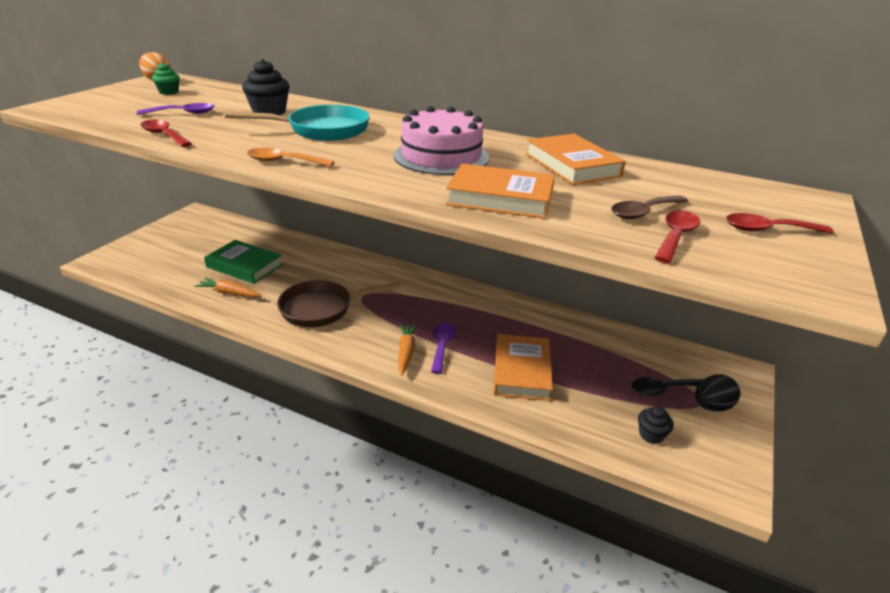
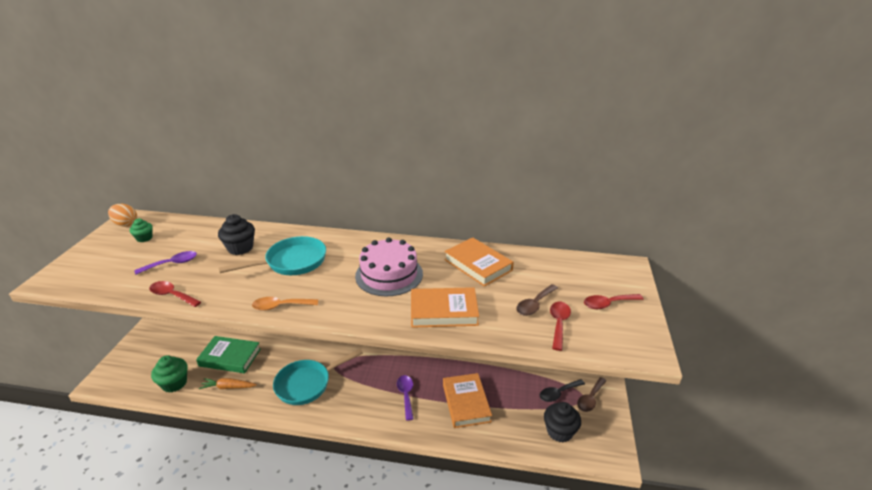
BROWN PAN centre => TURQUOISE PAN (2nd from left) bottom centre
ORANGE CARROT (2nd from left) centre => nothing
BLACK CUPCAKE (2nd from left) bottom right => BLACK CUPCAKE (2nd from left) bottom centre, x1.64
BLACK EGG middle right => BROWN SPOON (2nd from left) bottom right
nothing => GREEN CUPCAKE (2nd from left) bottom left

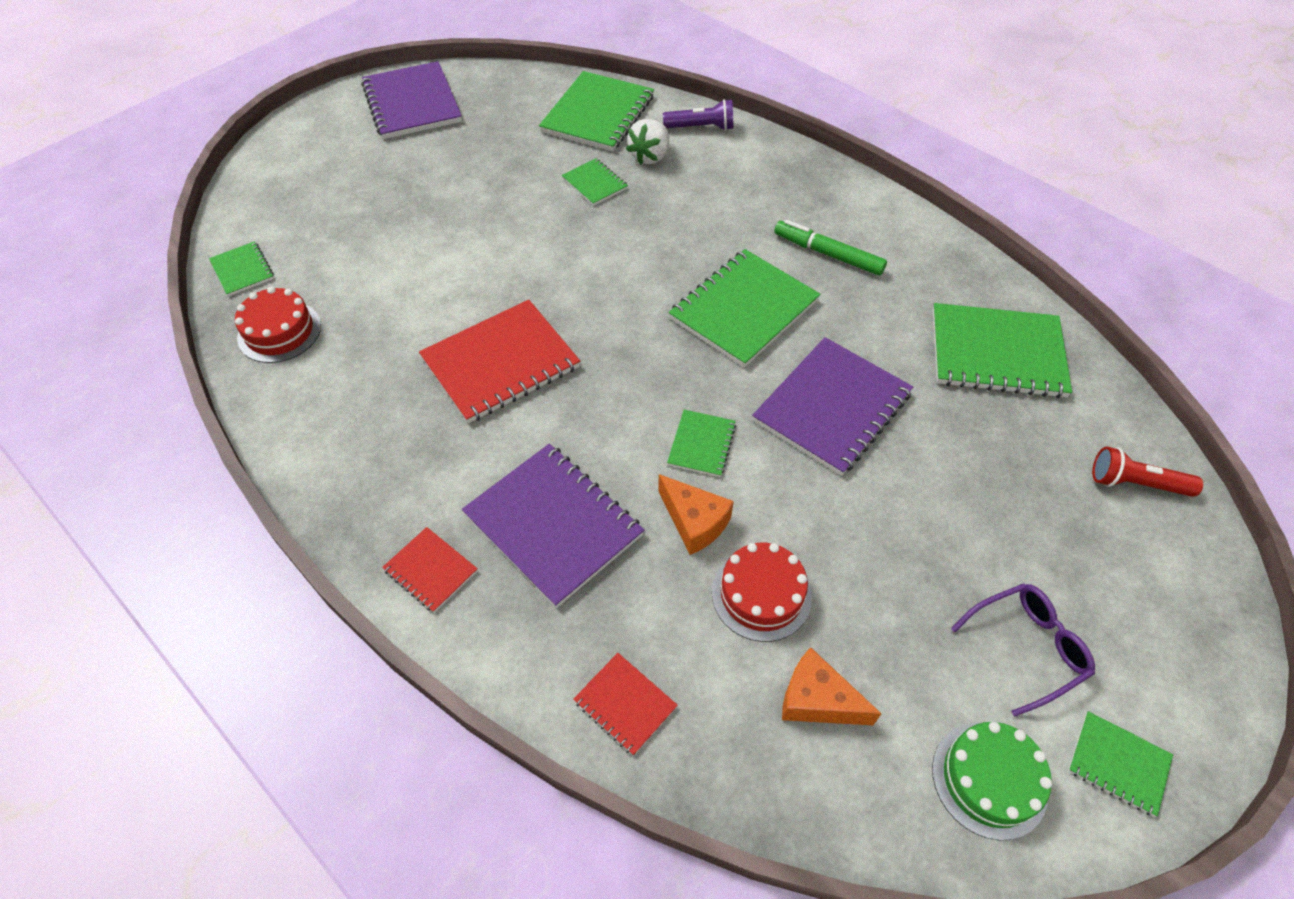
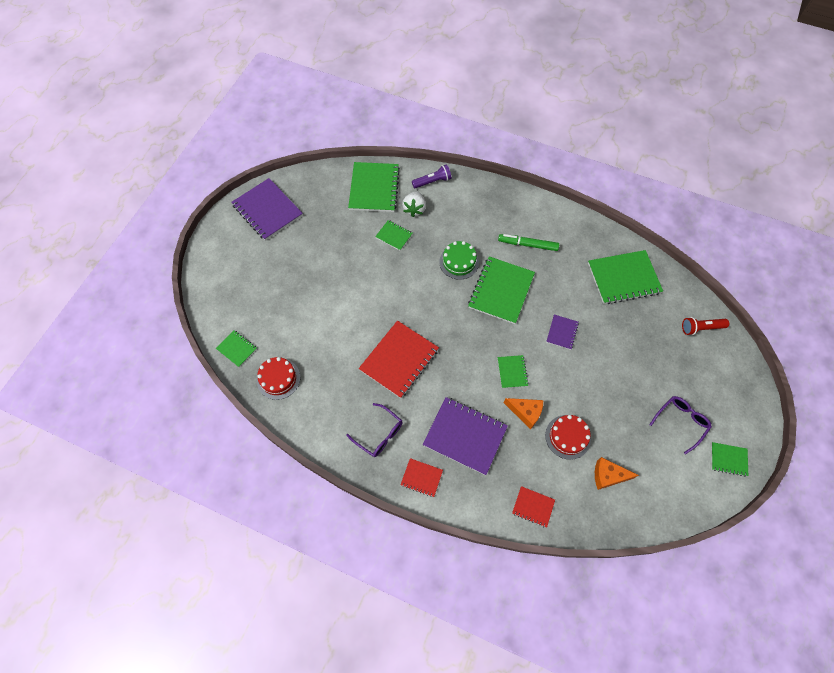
PURPLE NOTEBOOK (3rd from left) centre => PURPLE NOTEBOOK (3rd from left) middle right, x0.50
GREEN CAKE bottom right => GREEN CAKE centre, moved
nothing => PURPLE GLASSES (1st from left) centre

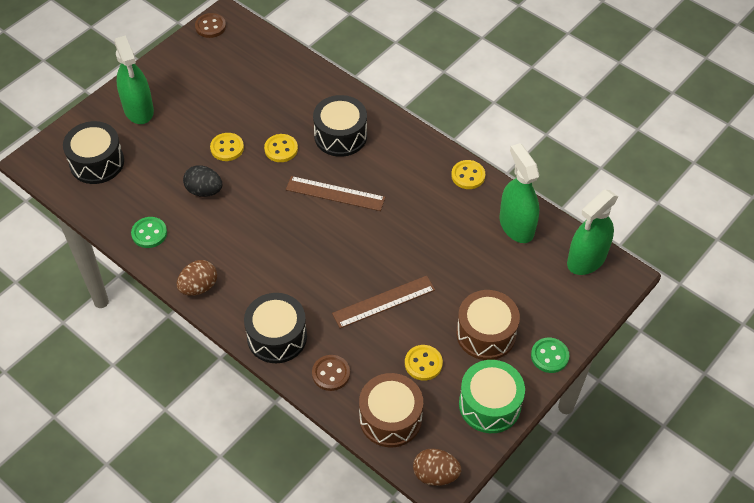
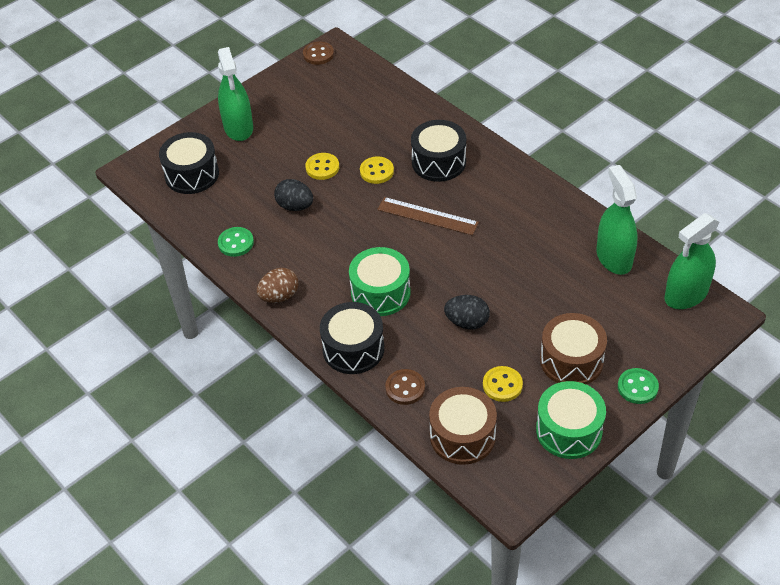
BROWN RULER (2nd from left) centre => BLACK EGG (2nd from left) centre
BROWN EGG (2nd from left) bottom centre => nothing
YELLOW BUTTON (4th from left) centre => nothing
nothing => GREEN DRUM (1st from left) centre

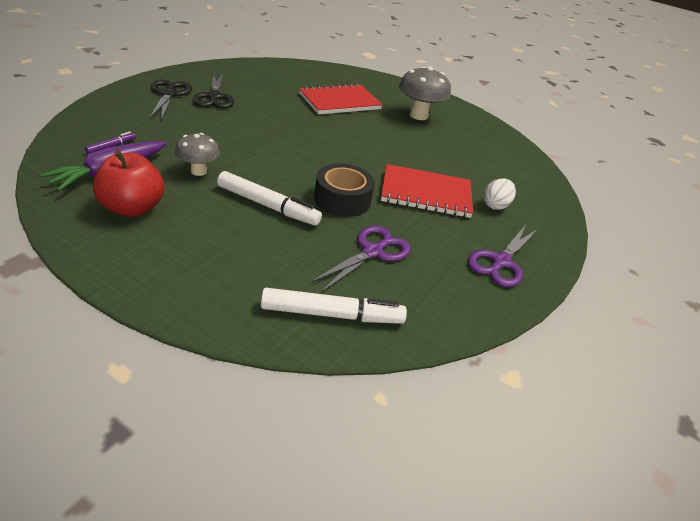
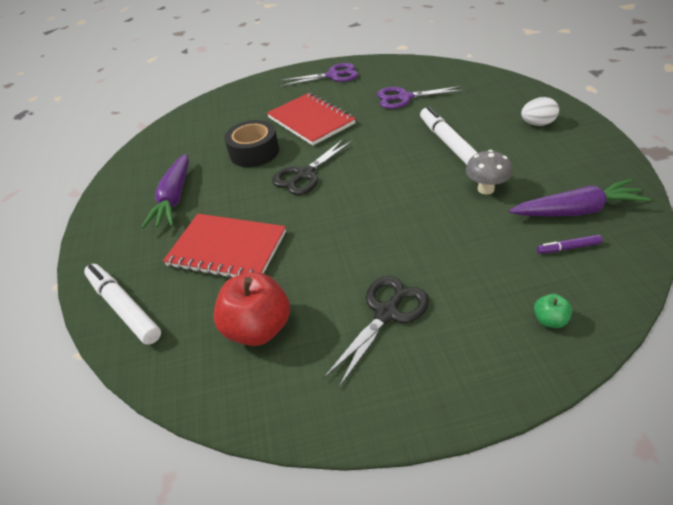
RED APPLE middle left => RED APPLE centre, moved
BLACK SCISSORS (1st from left) top left => BLACK SCISSORS (1st from left) top centre, moved
WHITE MARKER (2nd from left in the first image) centre => WHITE MARKER (1st from left) middle left, moved
BLACK TAPE centre => BLACK TAPE top centre, moved
GREY MUSHROOM (2nd from left) top centre => PURPLE CARROT (1st from left) middle left
WHITE EGG middle right => WHITE EGG top right, moved
nothing => GREEN APPLE middle right

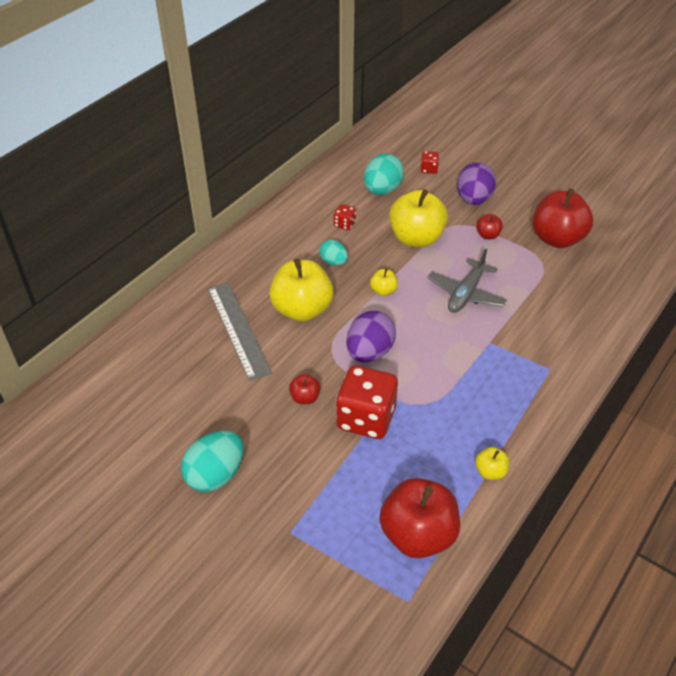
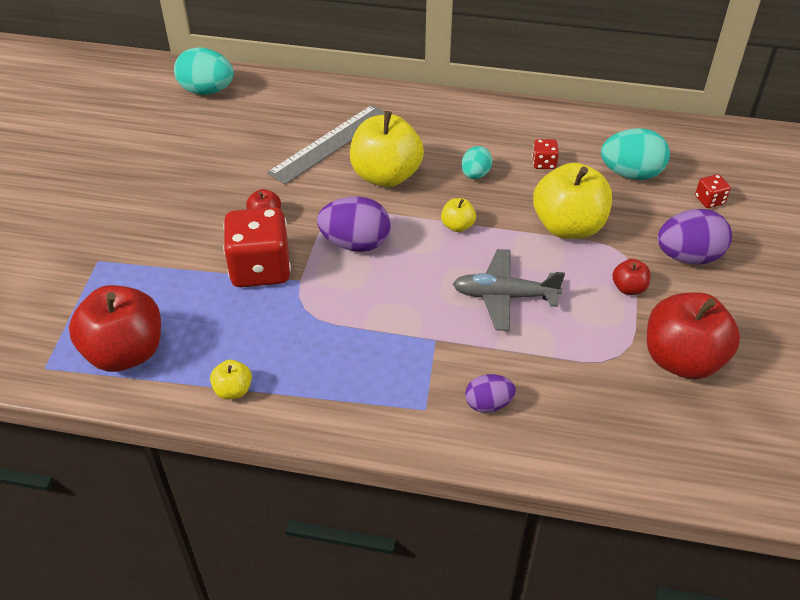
TURQUOISE EGG (1st from left) bottom left => TURQUOISE EGG (1st from left) top left, moved
nothing => PURPLE EGG (2nd from left) centre

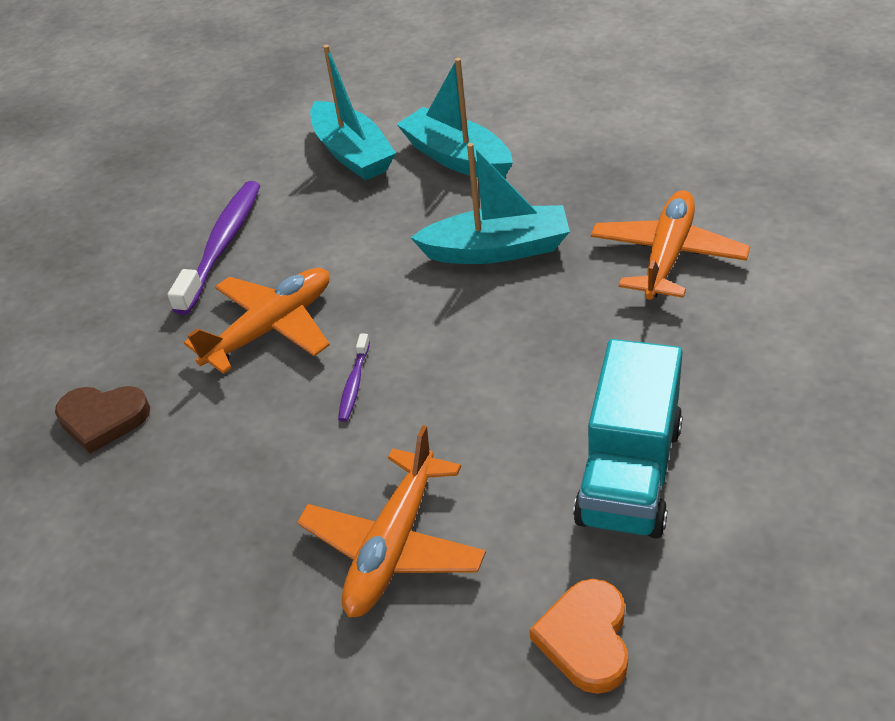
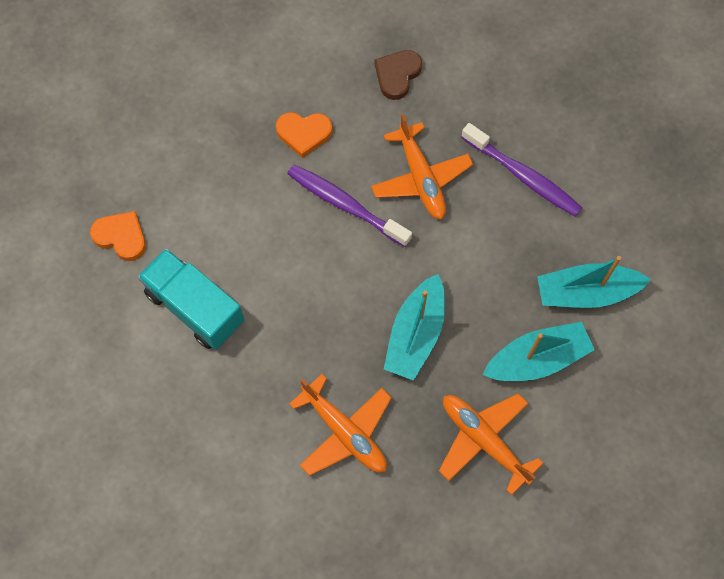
ORANGE PLANE (2nd from left in the first image) bottom centre => ORANGE PLANE (3rd from left) bottom right, moved
PURPLE TOOTHBRUSH (2nd from left in the first image) centre => PURPLE TOOTHBRUSH (1st from left) centre, x2.09
nothing => ORANGE HEART (2nd from left) top centre

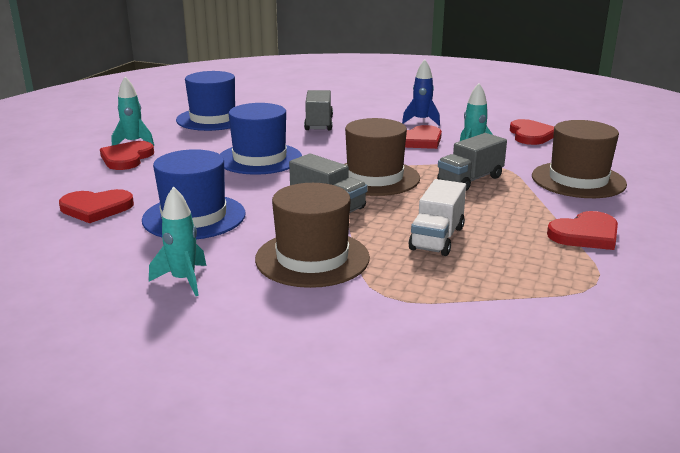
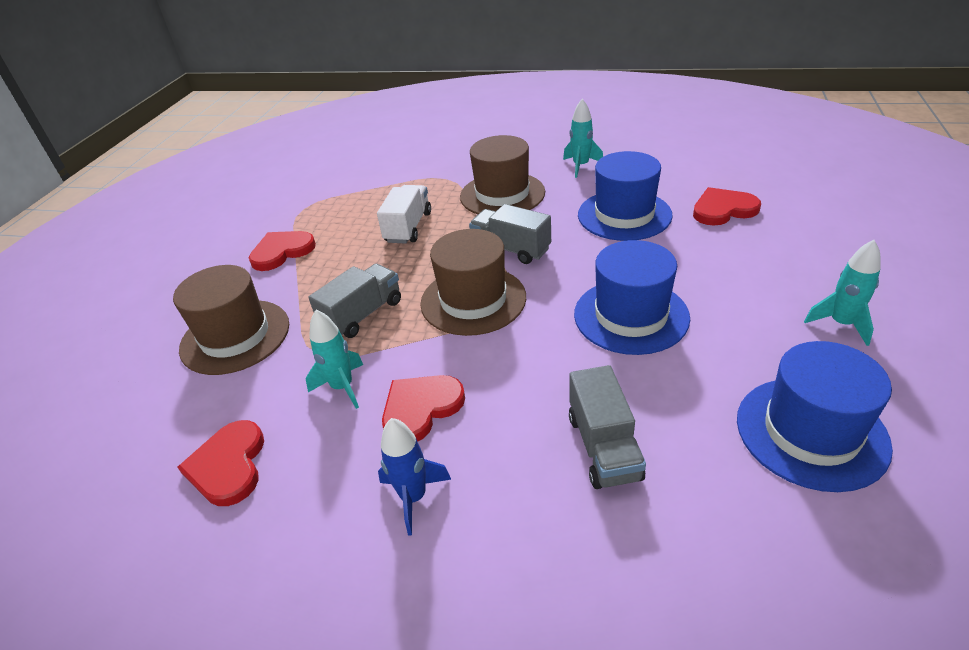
RED HEART (2nd from left) middle left => nothing

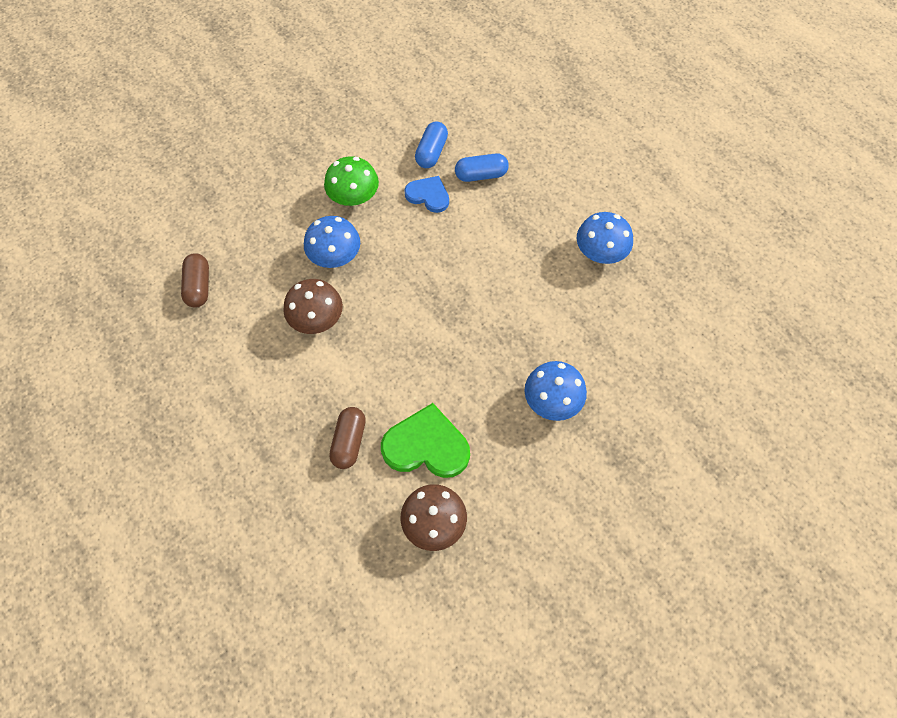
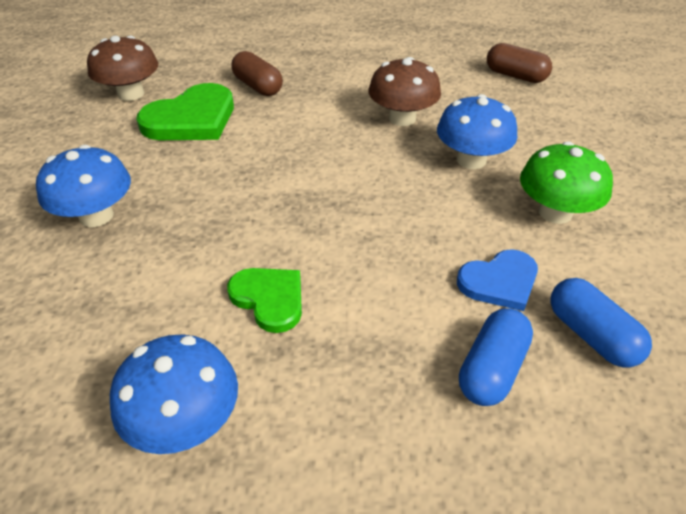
nothing => GREEN HEART (2nd from left) centre

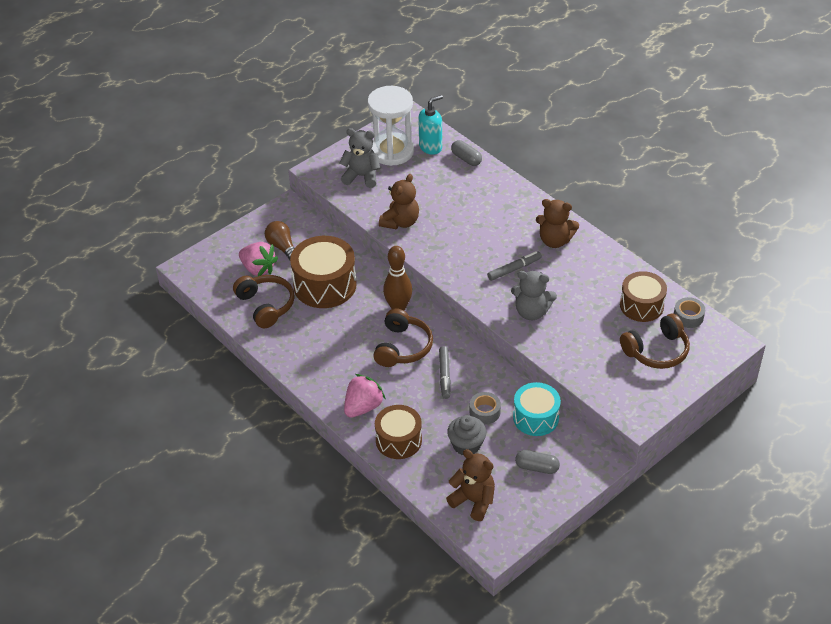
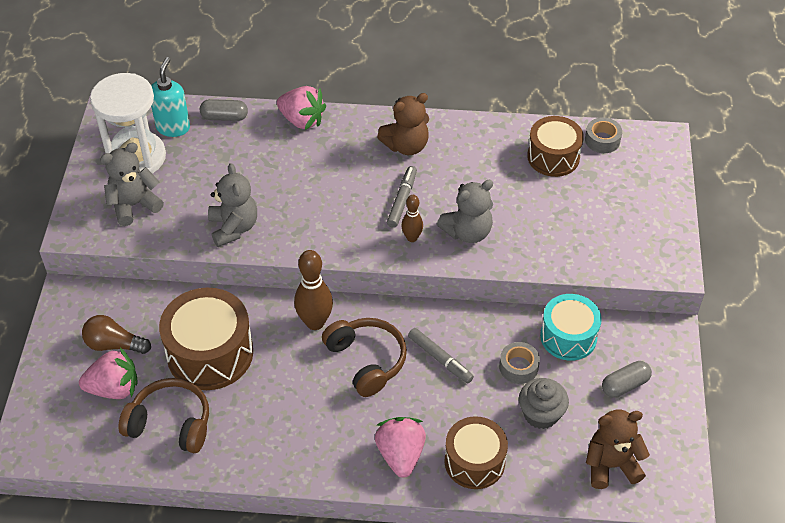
BROWN TEDDY BEAR (1st from left) top centre => GREY TEDDY BEAR (2nd from left) middle left
BROWN HEADPHONES (3rd from left) middle right => nothing
nothing => PINK STRAWBERRY (2nd from left) top centre
nothing => BROWN BOWLING PIN (2nd from left) centre

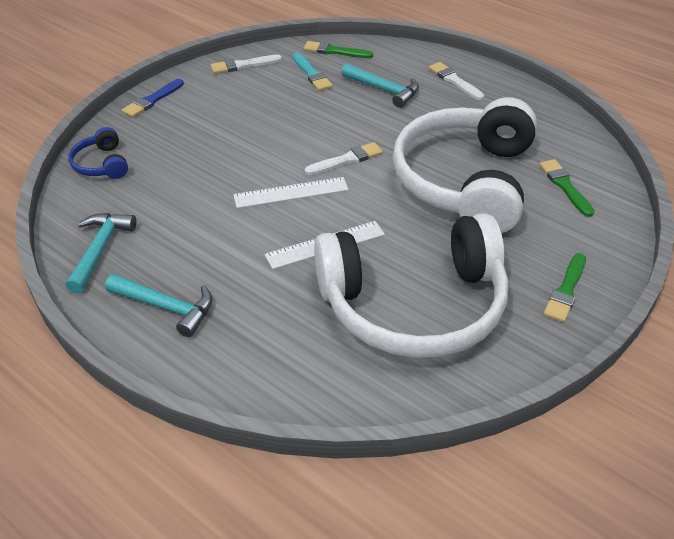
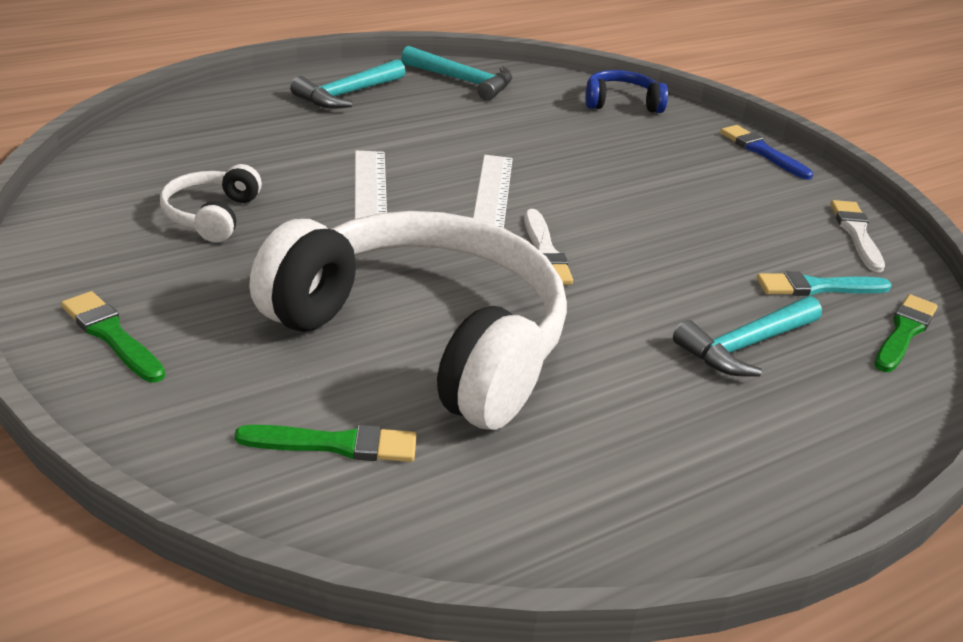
WHITE HEADPHONES (1st from left) centre => WHITE HEADPHONES (1st from left) top left, x0.41
WHITE BRUSH (3rd from left) top right => nothing

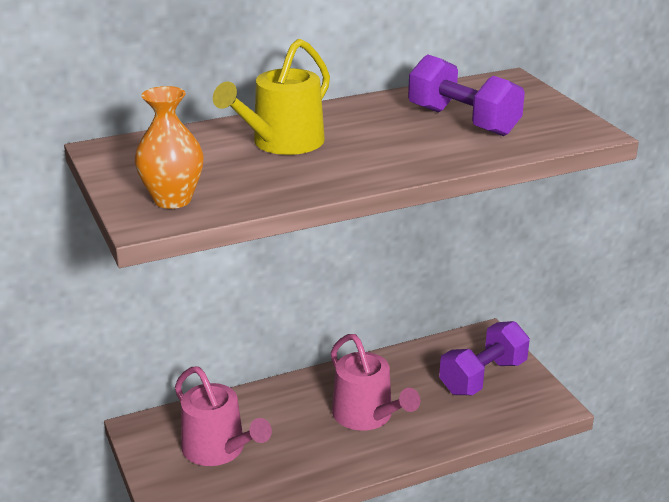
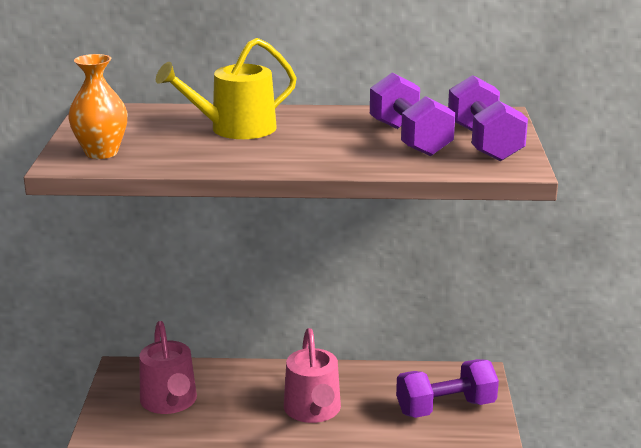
nothing => PURPLE DUMBBELL (3rd from left) top right

